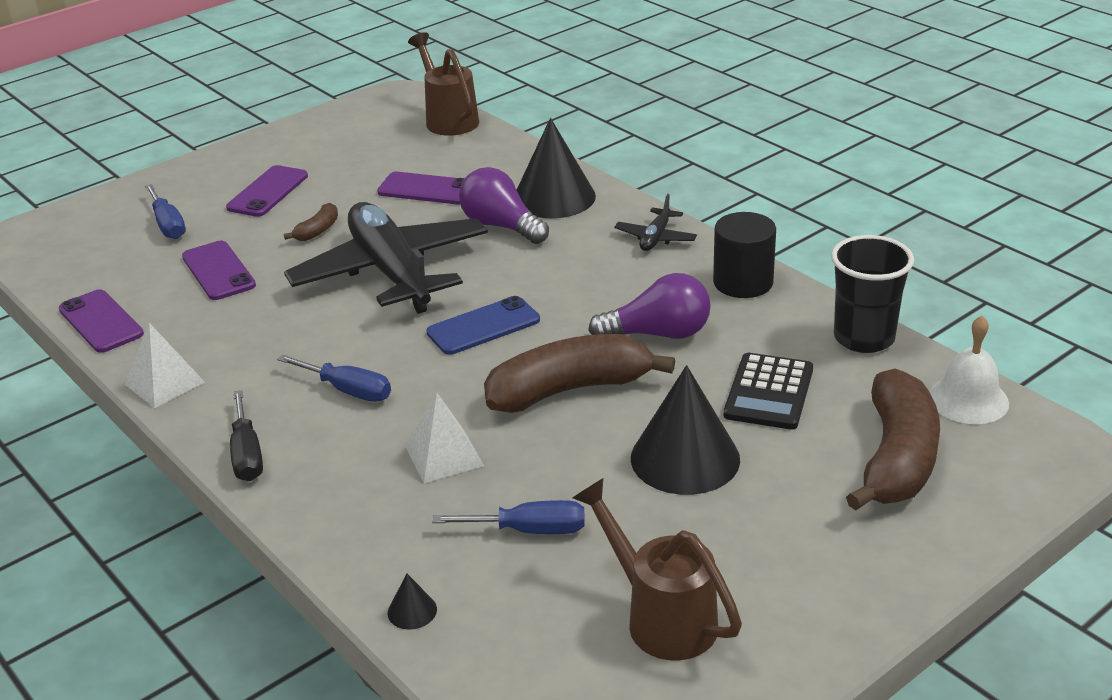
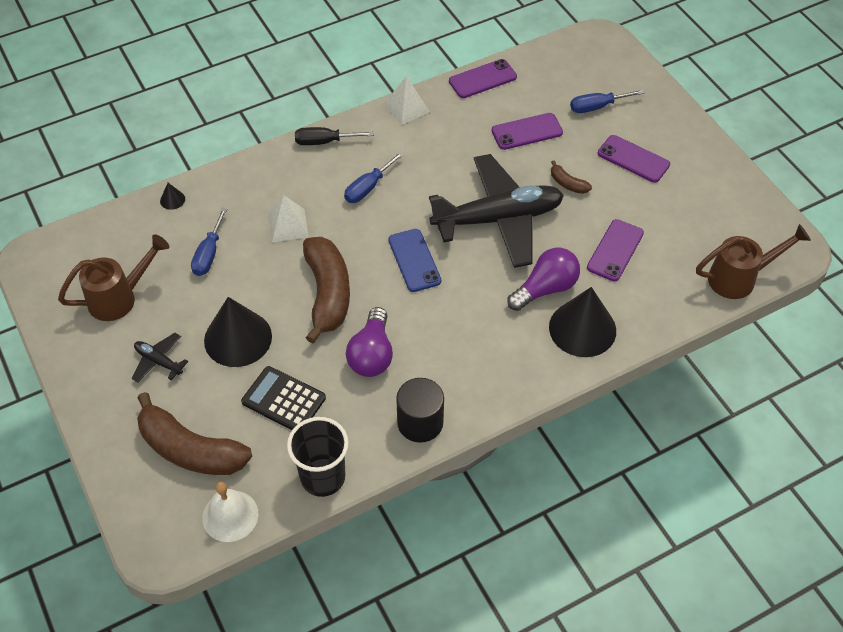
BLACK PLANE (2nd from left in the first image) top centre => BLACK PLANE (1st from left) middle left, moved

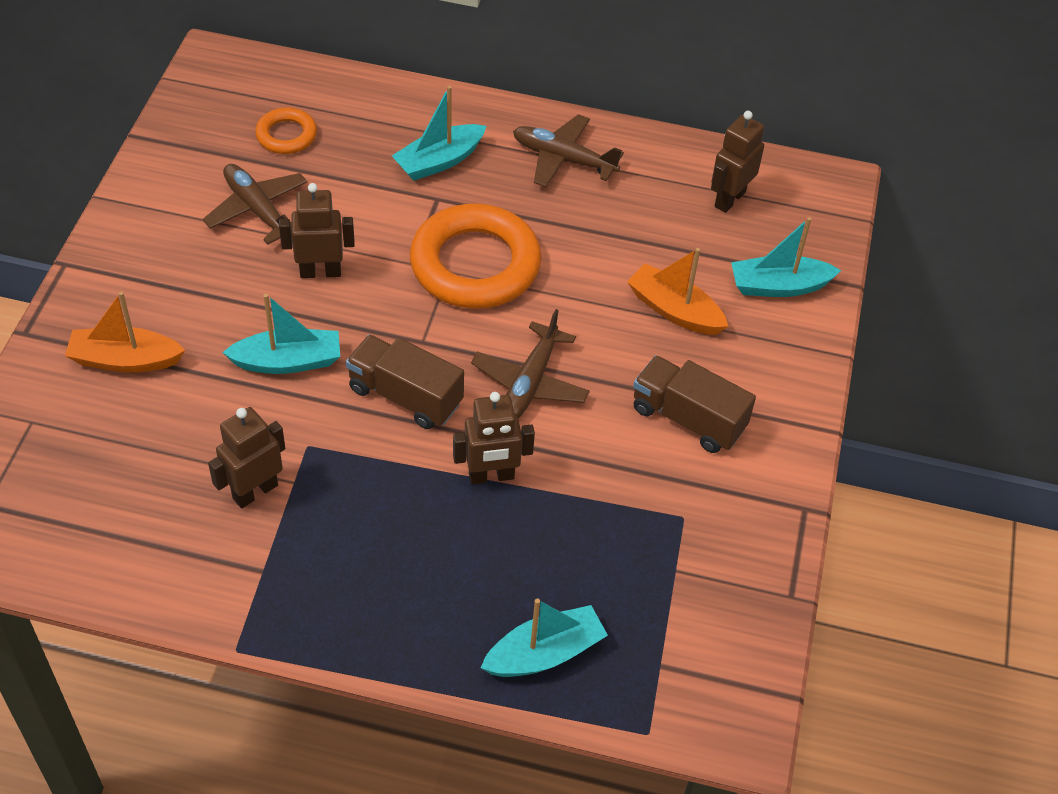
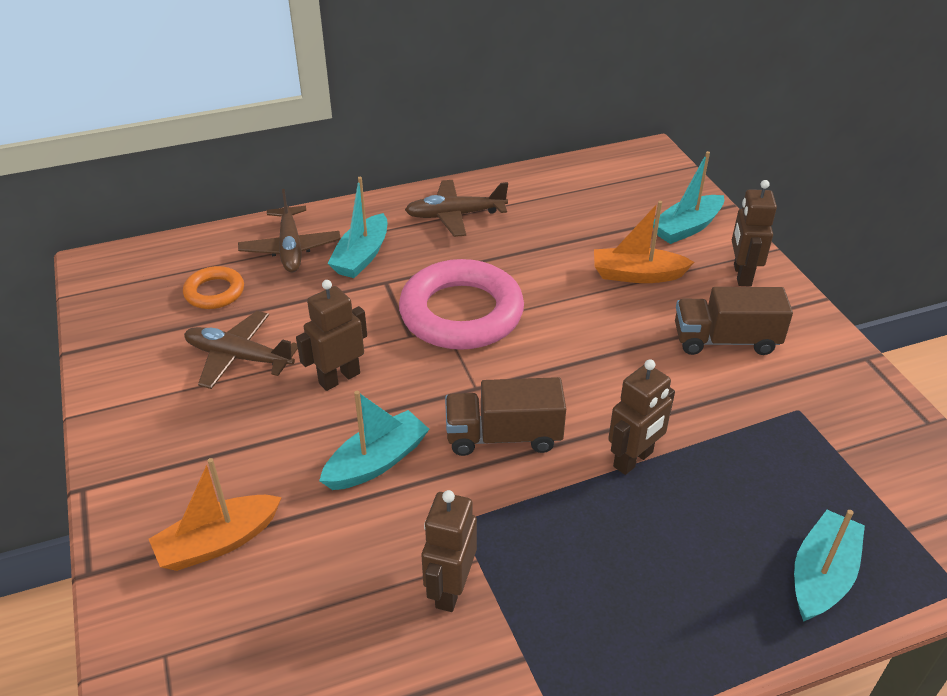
ORANGE RING (2nd from left) top centre => PINK RING centre
BROWN PLANE (2nd from left) centre => BROWN PLANE (2nd from left) top left, moved
BROWN ROBOT (4th from left) top right => BROWN ROBOT (4th from left) middle right, moved

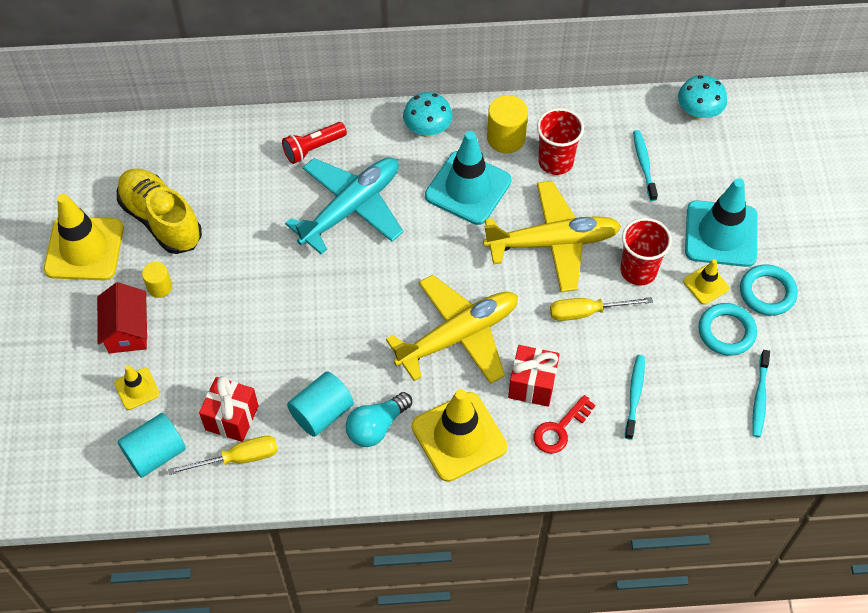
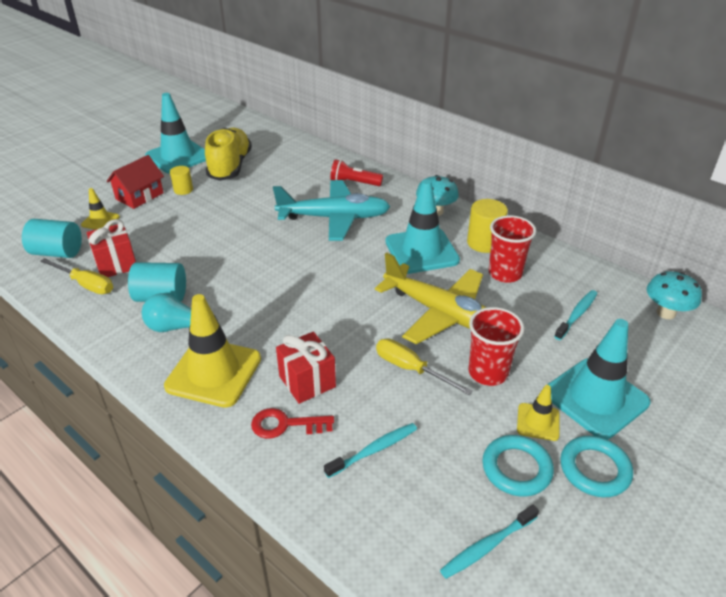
YELLOW TRAFFIC CONE (1st from left) middle left => TURQUOISE TRAFFIC CONE (1st from left) top left
YELLOW PLANE (1st from left) centre => nothing

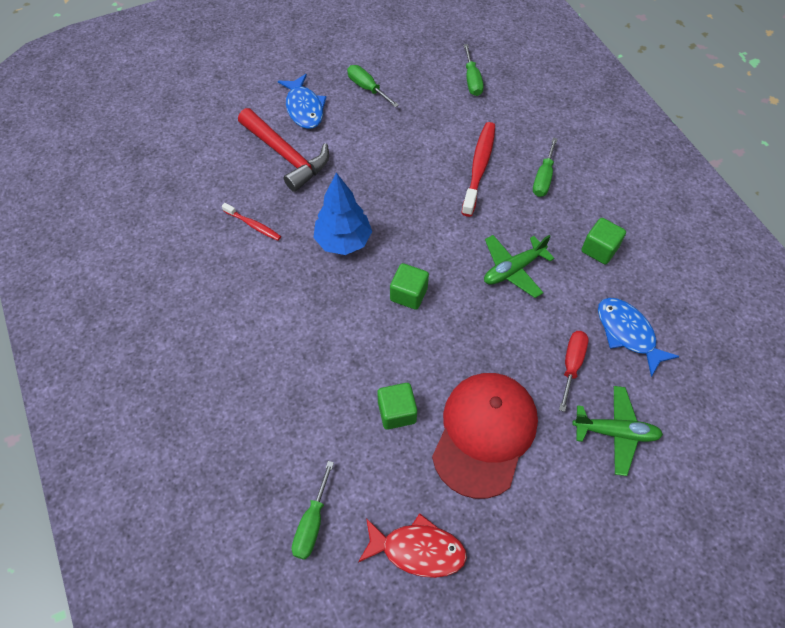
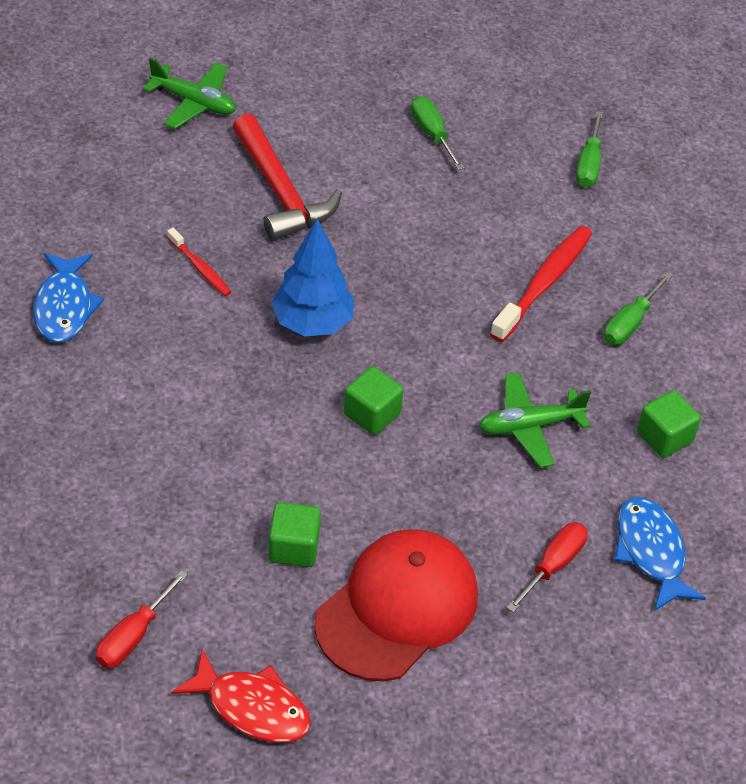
BLUE FISH (1st from left) top centre => BLUE FISH (1st from left) middle left, moved
GREEN SCREWDRIVER (1st from left) bottom centre => RED SCREWDRIVER (1st from left) bottom left
GREEN PLANE (2nd from left in the first image) bottom right => GREEN PLANE (1st from left) top left, moved

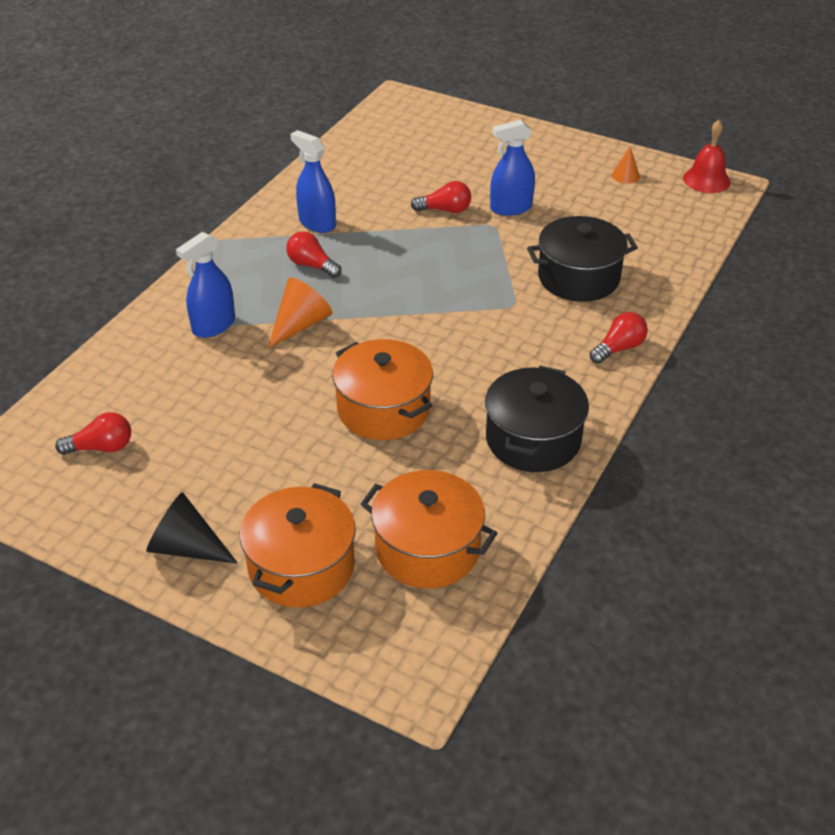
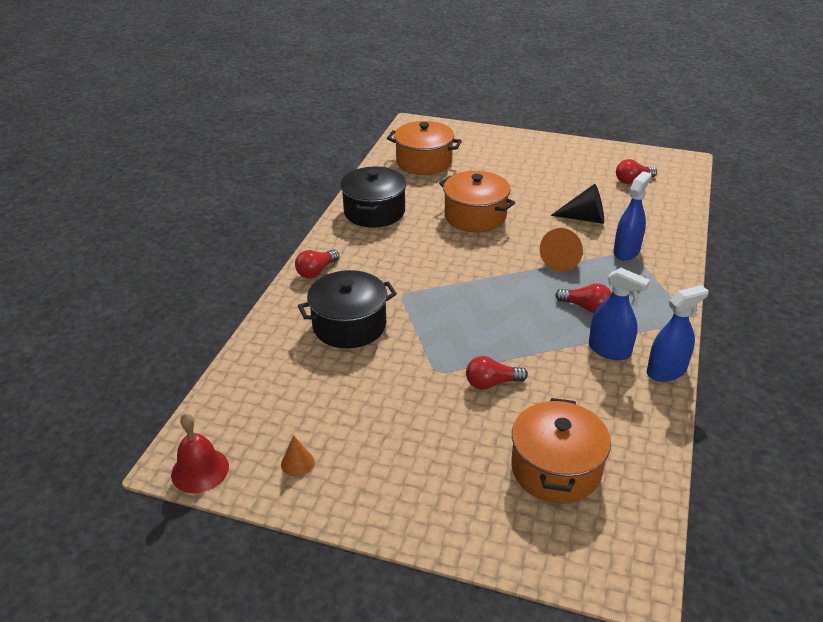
BLACK CONE middle left => BLACK CONE top right, moved
ORANGE POT (1st from left in the first image) centre => ORANGE POT (3rd from left) bottom right, moved
BLUE SPRAY BOTTLE (3rd from left) top centre => BLUE SPRAY BOTTLE (3rd from left) middle right, moved

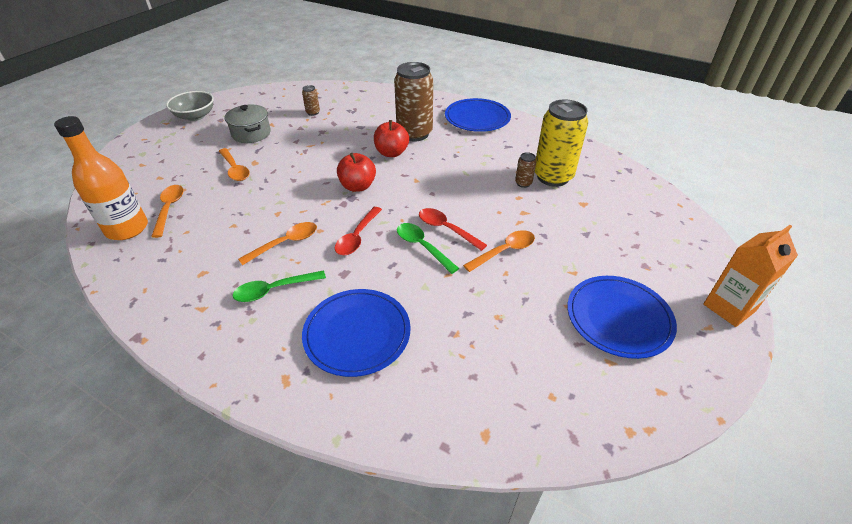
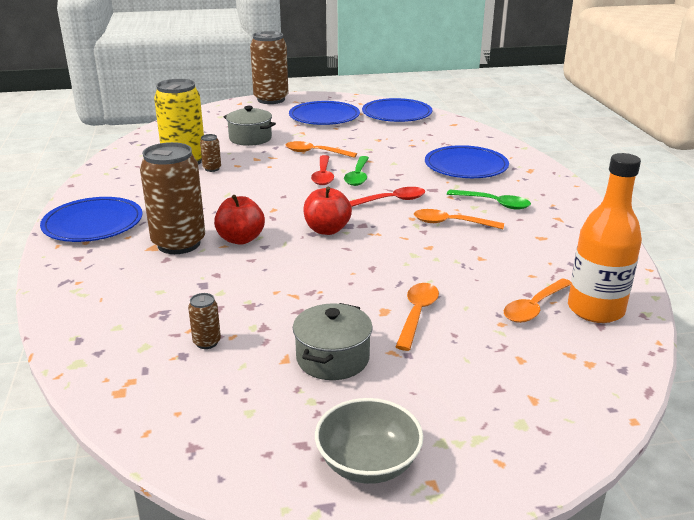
ORANGE CARTON middle right => BROWN CAN (4th from left) top centre
nothing => GREY POT (1st from left) top centre
nothing => BLUE PLATE (3rd from left) top centre

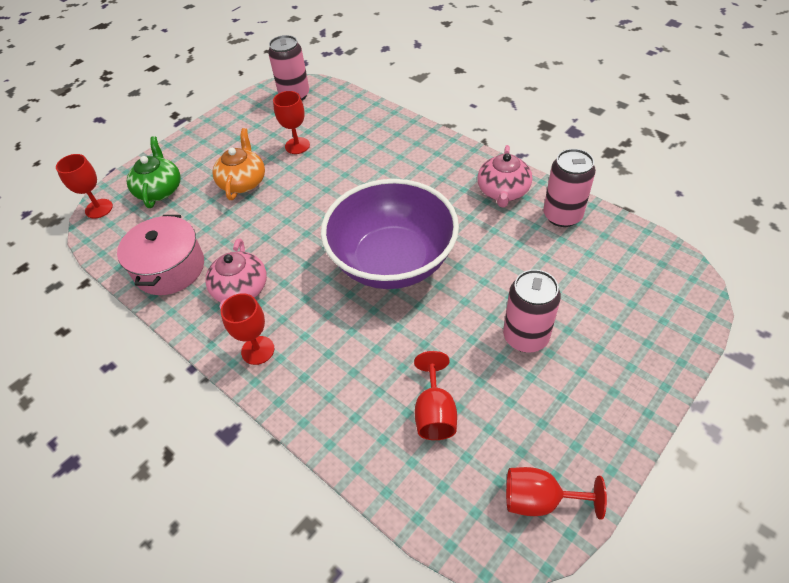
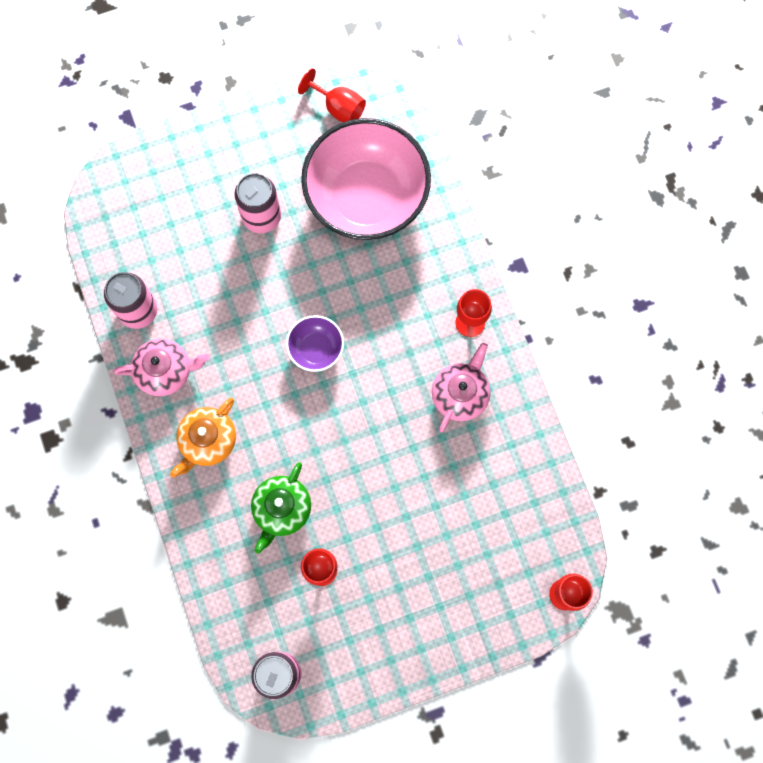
PINK POT middle left => nothing
GREEN TEAPOT top left => GREEN TEAPOT centre, moved
ORANGE TEAPOT top left => ORANGE TEAPOT middle left, moved
PURPLE BOWL centre, x0.45
RED GOBLET (4th from left) bottom centre => PINK BOWL top centre
PINK TEAPOT (2nd from left in the first image) top centre => PINK TEAPOT (1st from left) middle left, 45 degrees clockwise

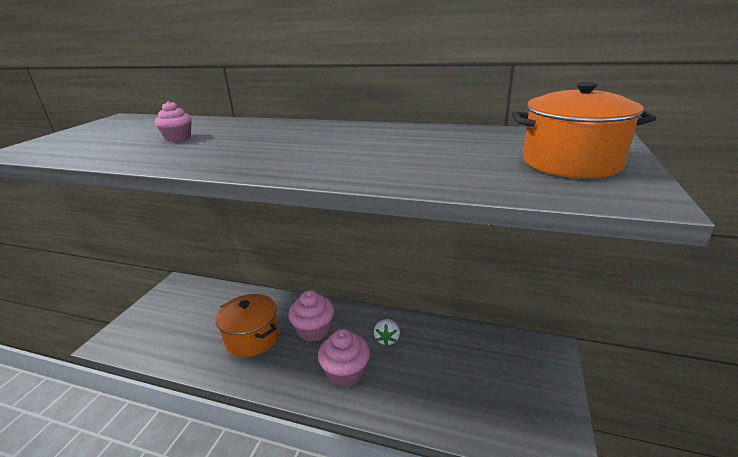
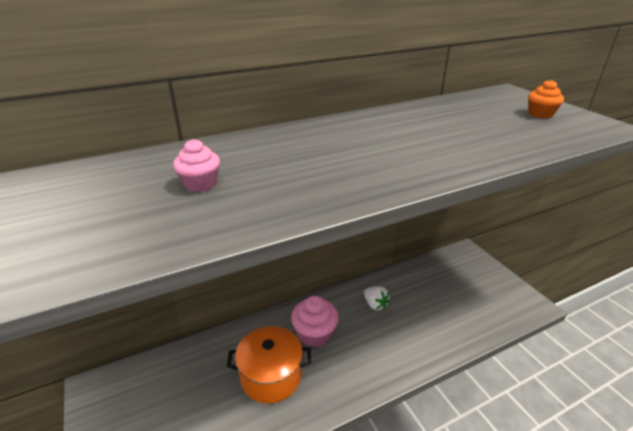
PINK CUPCAKE (3rd from left) bottom centre => nothing
ORANGE POT (2nd from left) top right => ORANGE CUPCAKE top right

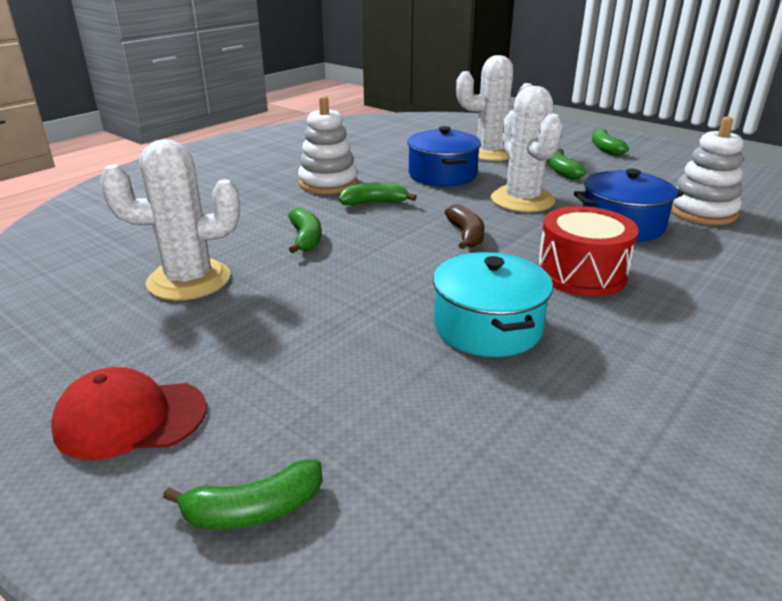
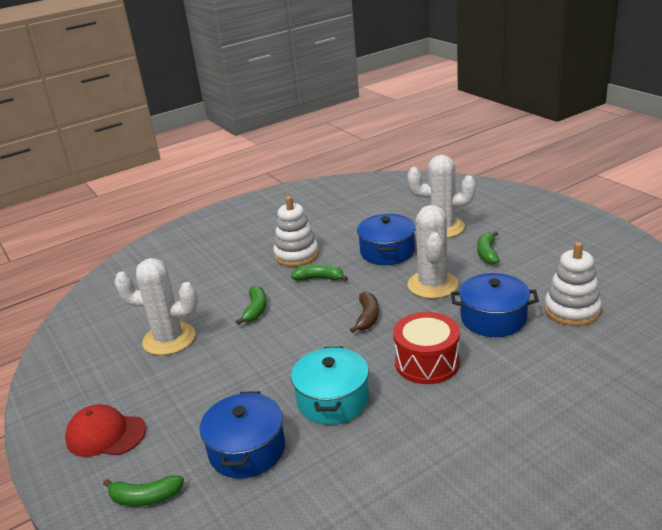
GREEN BANANA (5th from left) top right => nothing
nothing => BLUE POT (1st from left) bottom centre

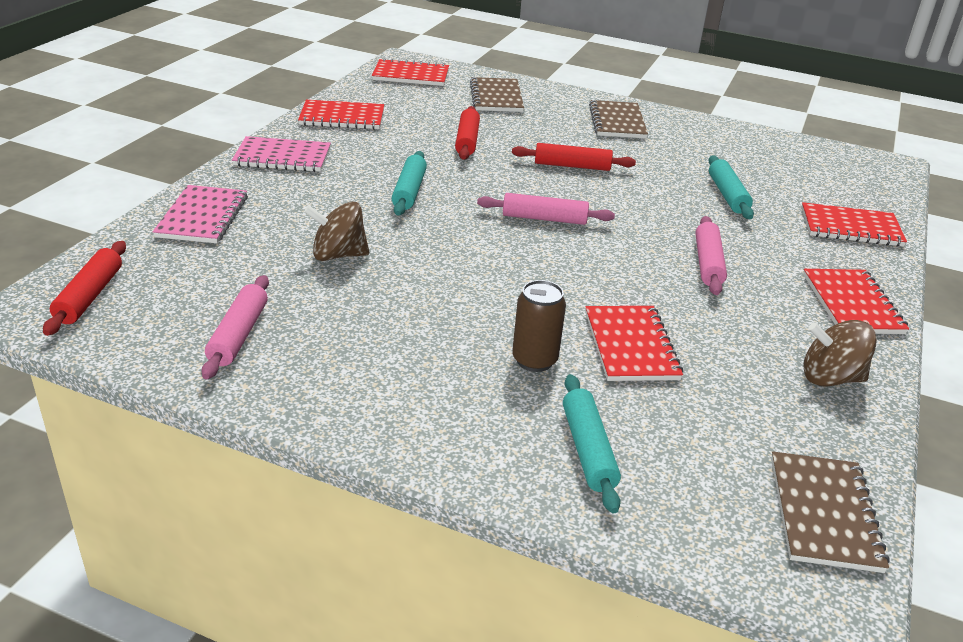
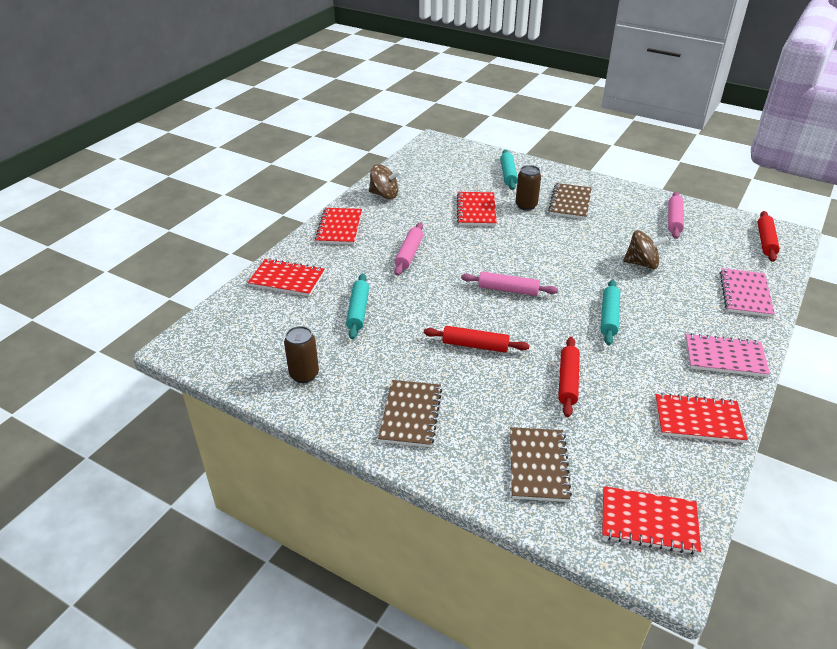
BROWN NOTEBOOK (3rd from left) bottom right => BROWN NOTEBOOK (3rd from left) top right, moved
nothing => BROWN CAN (1st from left) centre

